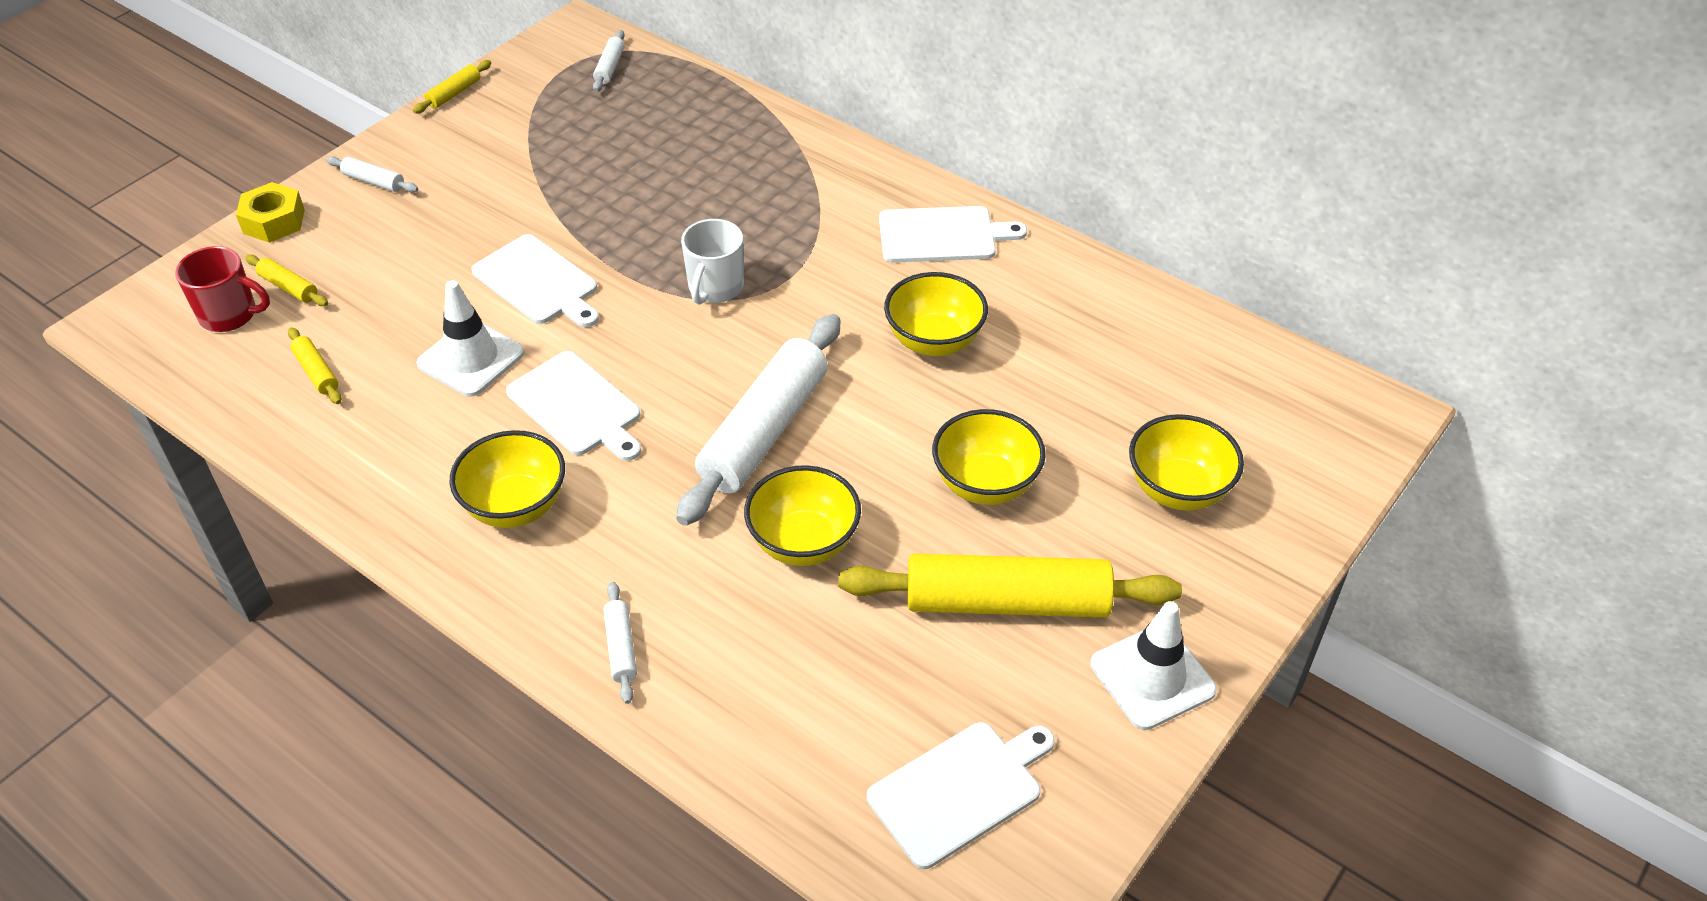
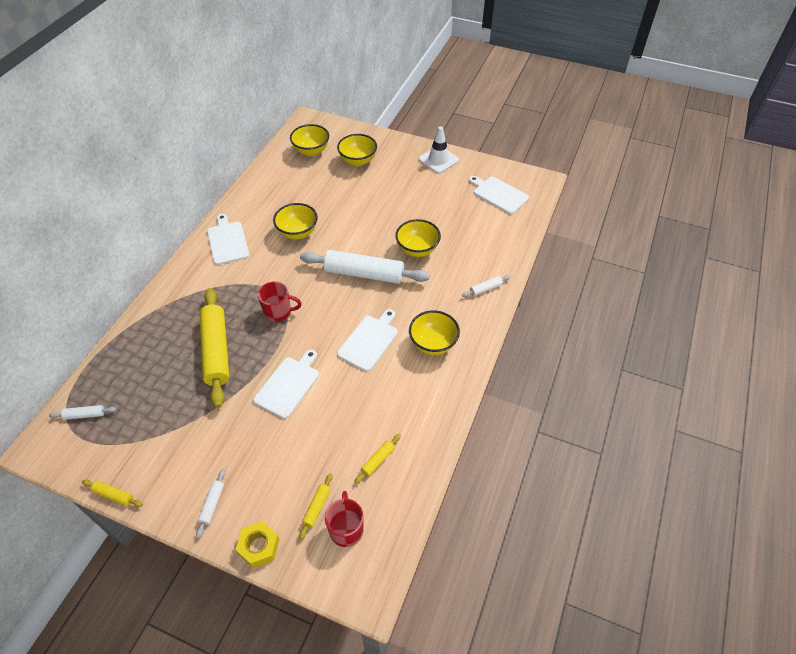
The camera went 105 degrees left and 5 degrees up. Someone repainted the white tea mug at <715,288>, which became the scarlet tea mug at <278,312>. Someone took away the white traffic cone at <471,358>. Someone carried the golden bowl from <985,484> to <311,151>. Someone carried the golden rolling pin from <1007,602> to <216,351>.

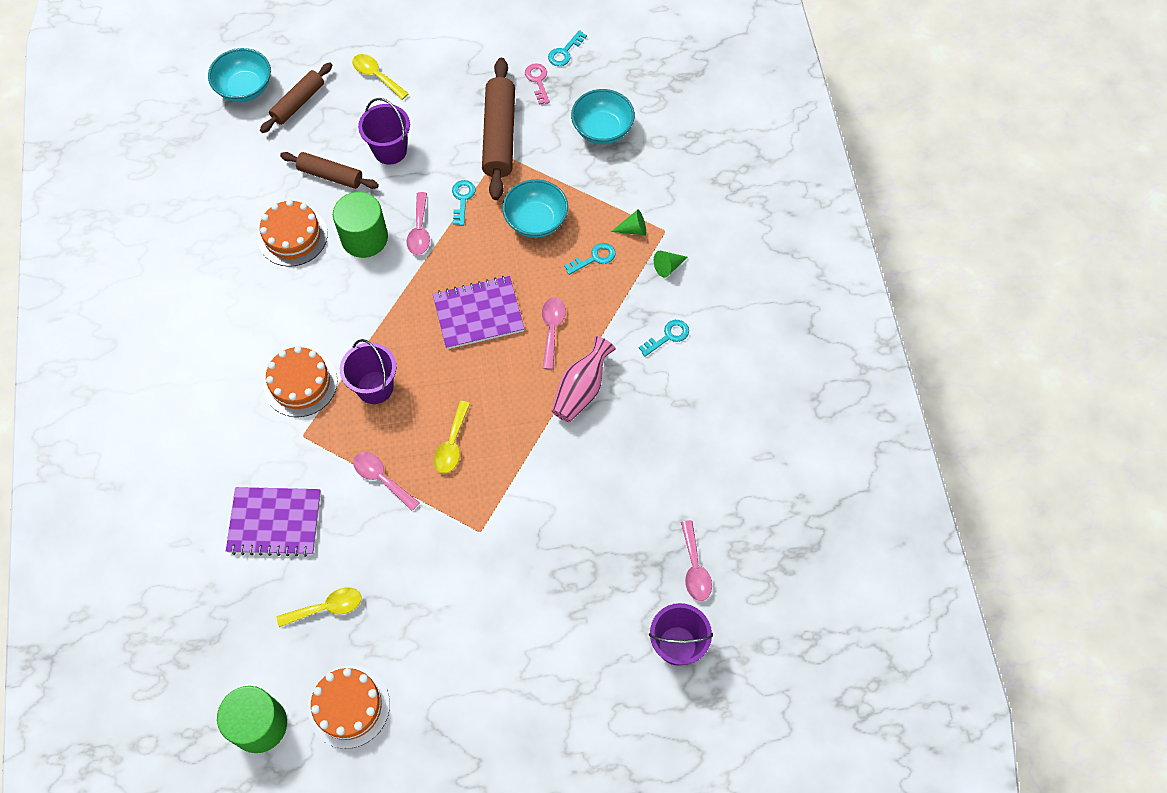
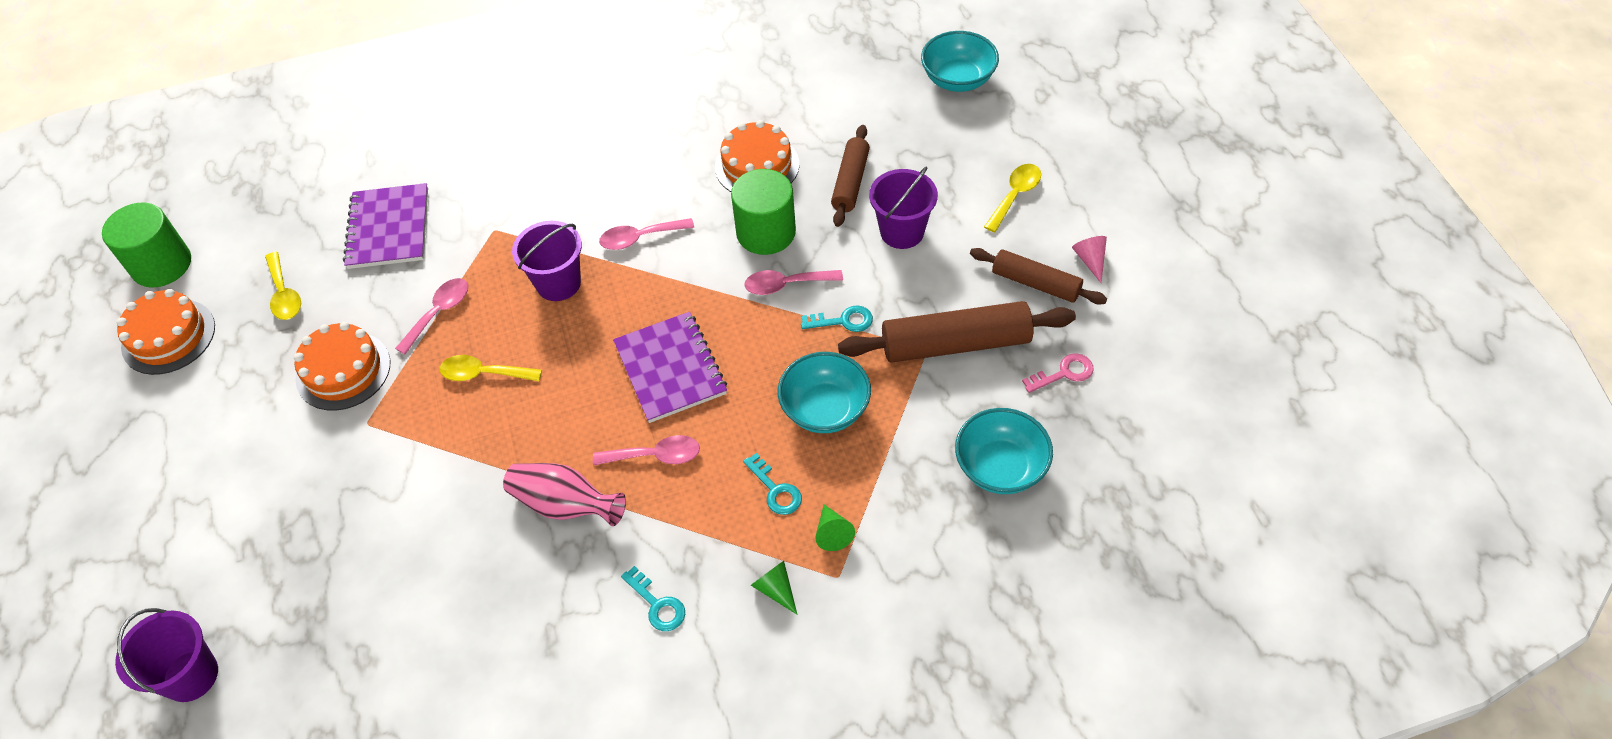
The camera went 85 degrees right and 10 degrees down. Someone took away the aqua key at <565,52>. Someone carried the dark brown rolling pin from <298,103> to <1035,283>. Someone carried the orange-coloured gateau from <300,383> to <343,371>. Someone carried the rose-pink spoon from <694,568> to <640,238>. Someone put down the rose-pink cone shape at <1090,260>.

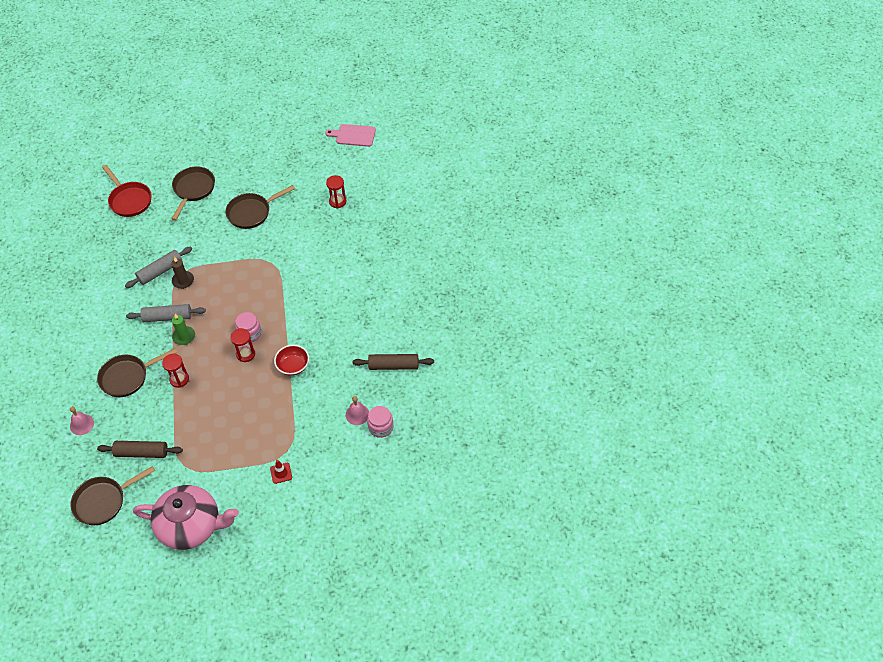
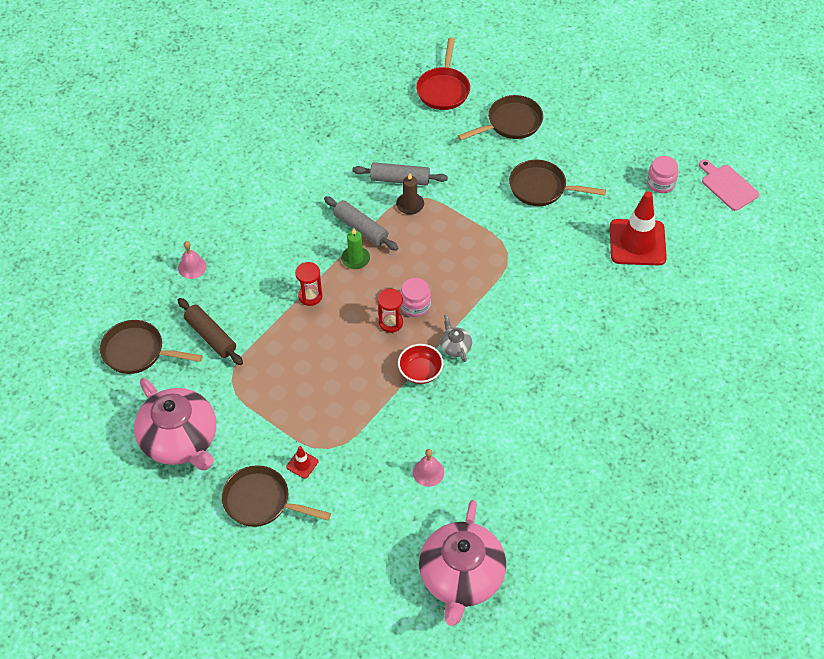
The camera went 45 degrees right and 0 degrees up. Someone swapped the scarlet sandglass at <337,201> for the scarlet traffic cone at <637,242>. Someone carried the dark brown skillet from <127,377> to <261,501>. Someone took away the dark brown rolling pin at <393,366>. Someone carried the rose-pink jam jar from <381,427> to <660,183>. Someone put down the gray china teapot at <455,346>. Someone put down the rose-pink china teapot at <461,577>.

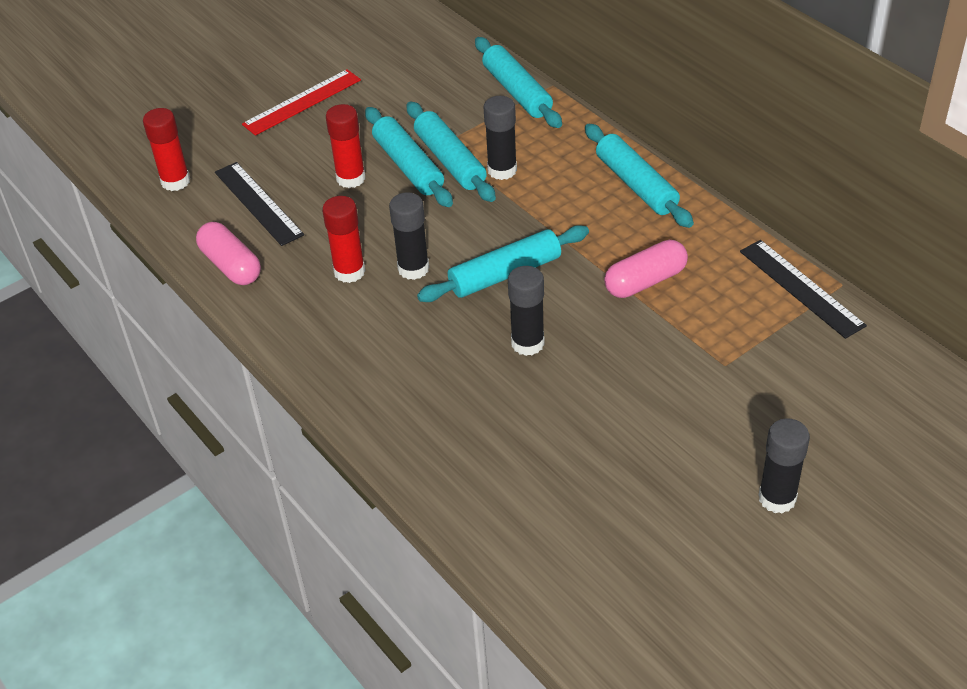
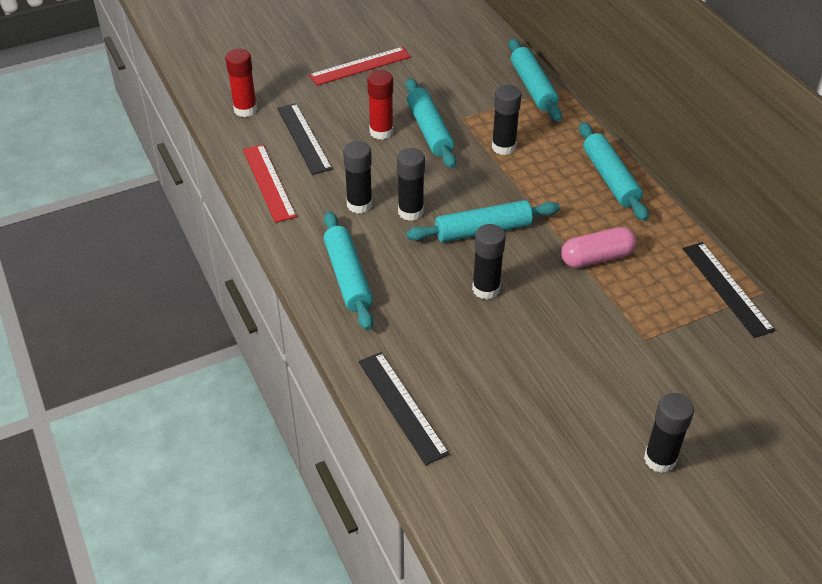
The camera went 10 degrees right and 0 degrees up. Someone carried the aqua rolling pin from <450,161> to <347,277>. Someone repainted the scarlet glue at <349,271>, which became the jet-black glue at <359,204>. Someone swapped the rose-pink capsule at <231,265> for the scarlet measuring stick at <269,182>. Someone put down the jet-black measuring stick at <402,406>.

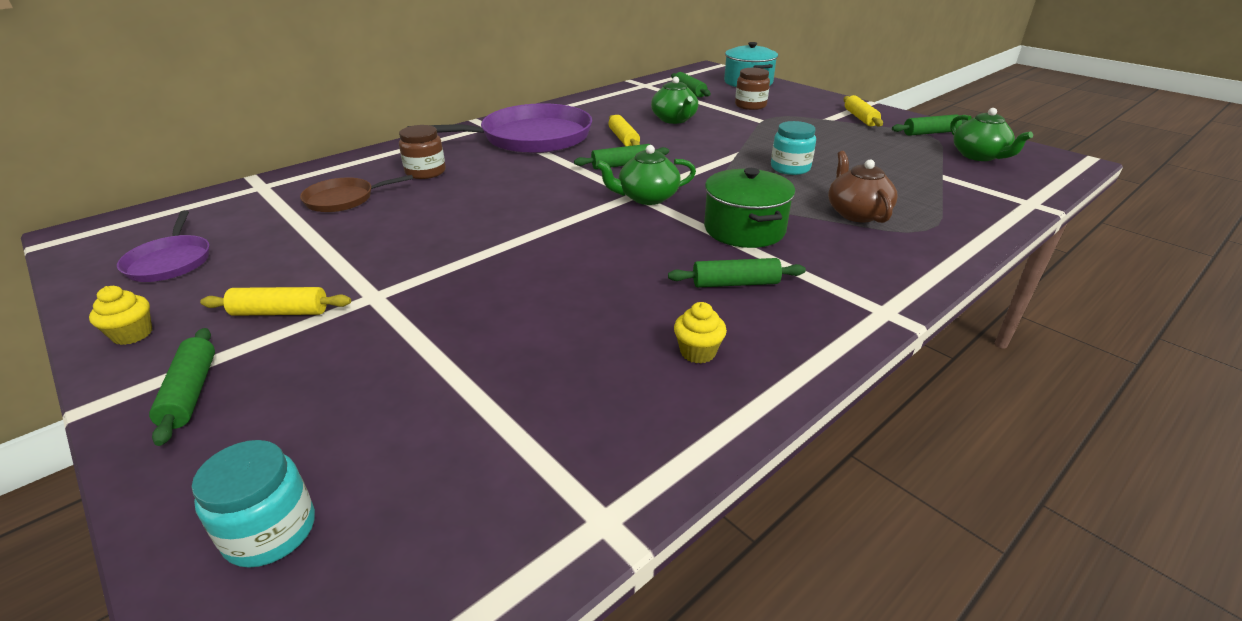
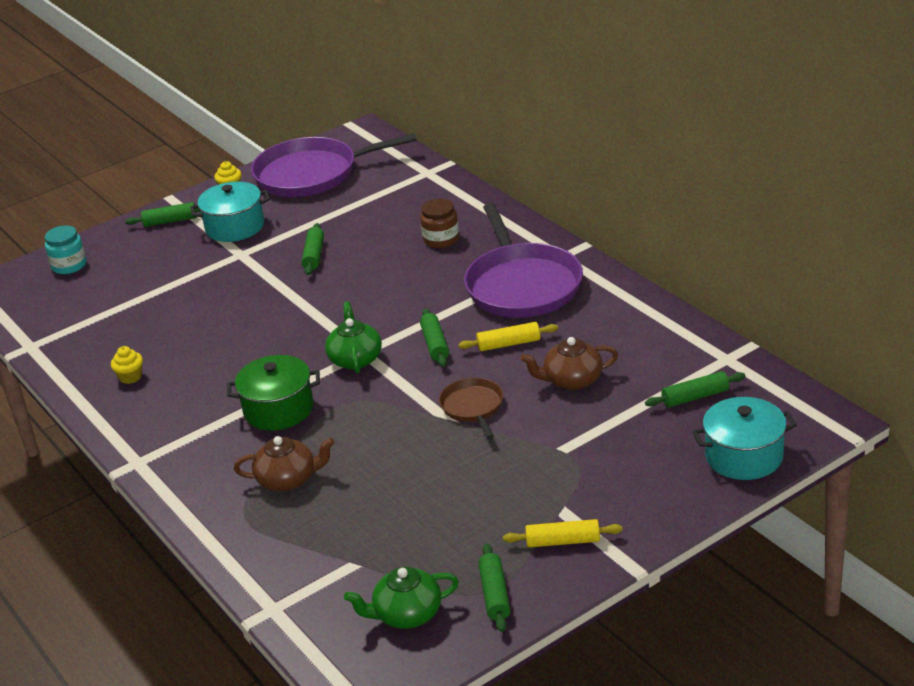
The camera went 100 degrees right and 0 degrees up. Someone took away the dark brown jam jar at <750,105>. Someone repainted the green china teapot at <674,119>, which became the dark brown china teapot at <572,380>. Someone took away the aqua jam jar at <790,168>. Someone carried the dark brown skillet from <343,199> to <473,407>. Someone scaled the purple skillet at <170,261> by 2.02. Someone carried the green rolling pin from <735,283> to <314,255>. Someone swapped the golden rolling pin at <280,312> for the aqua pot at <235,227>.

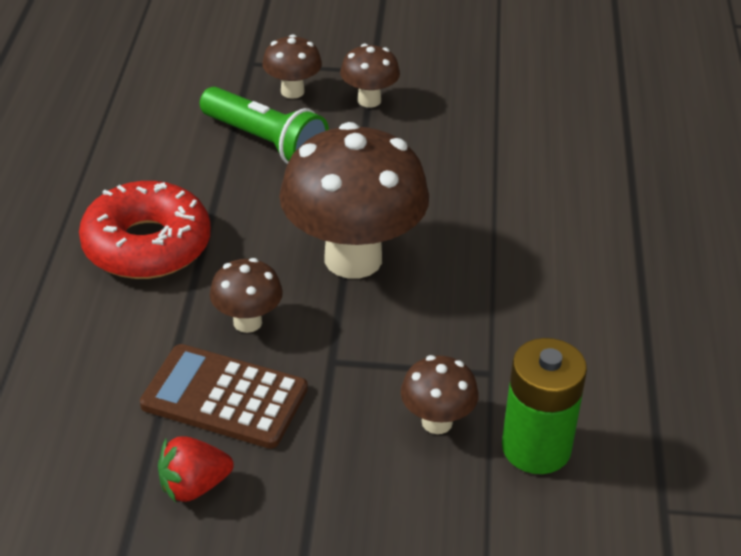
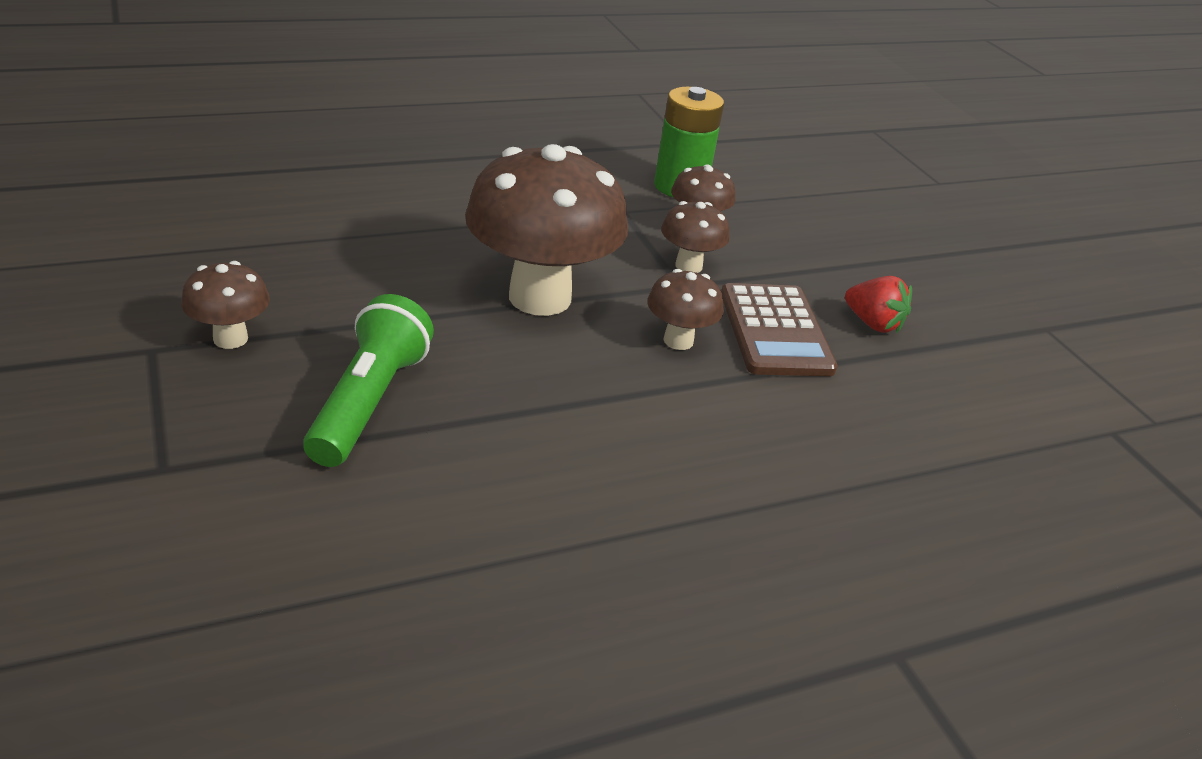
The camera went 120 degrees left and 5 degrees down. Someone carried the dark brown toadstool from <292,91> to <688,266>. Someone took away the scarlet doughnut at <147,245>.

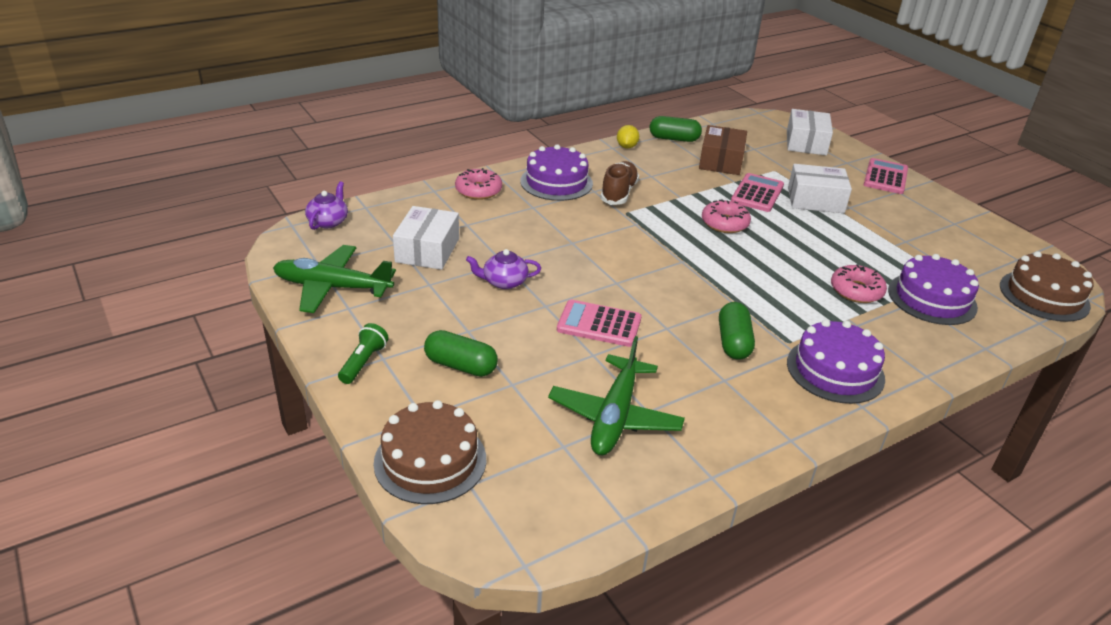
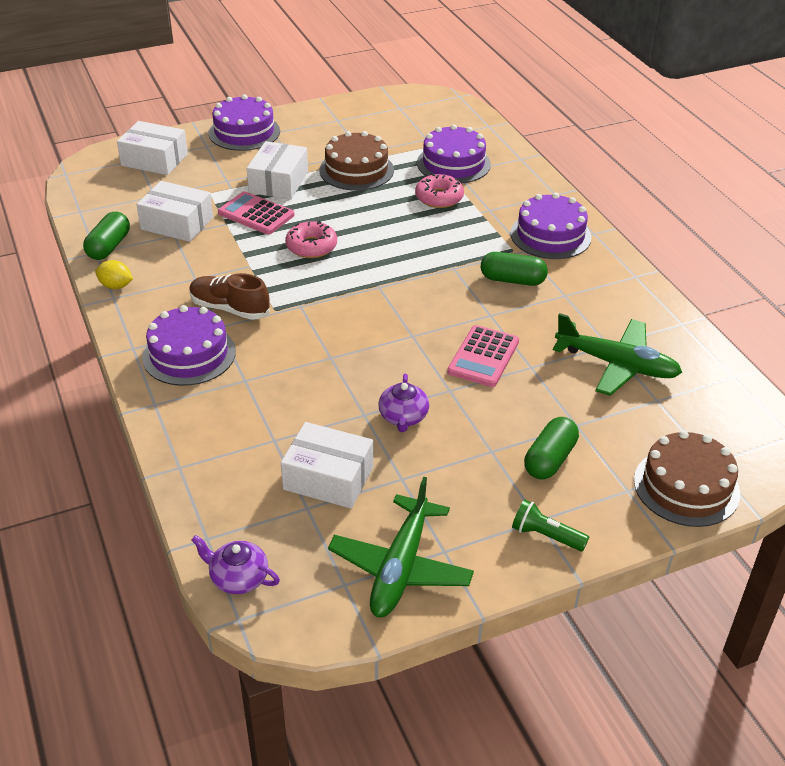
The camera went 80 degrees left and 5 degrees up. Someone repainted the dark brown parcel at <721,161>, which became the white parcel at <177,223>. Someone swapped the rose-pink adding machine at <885,177> for the purple gateau at <244,132>. Someone took away the rose-pink doughnut at <478,190>. Someone carried the dark brown gateau from <1044,295> to <356,170>.

